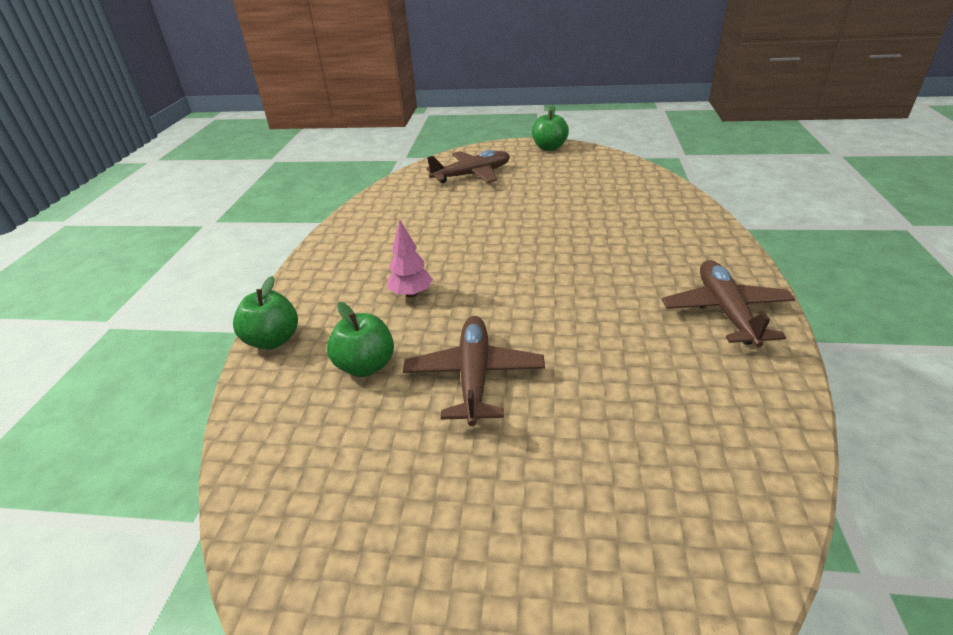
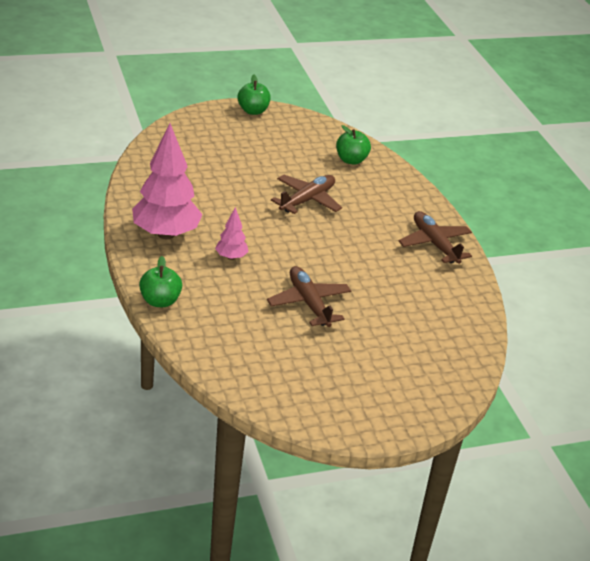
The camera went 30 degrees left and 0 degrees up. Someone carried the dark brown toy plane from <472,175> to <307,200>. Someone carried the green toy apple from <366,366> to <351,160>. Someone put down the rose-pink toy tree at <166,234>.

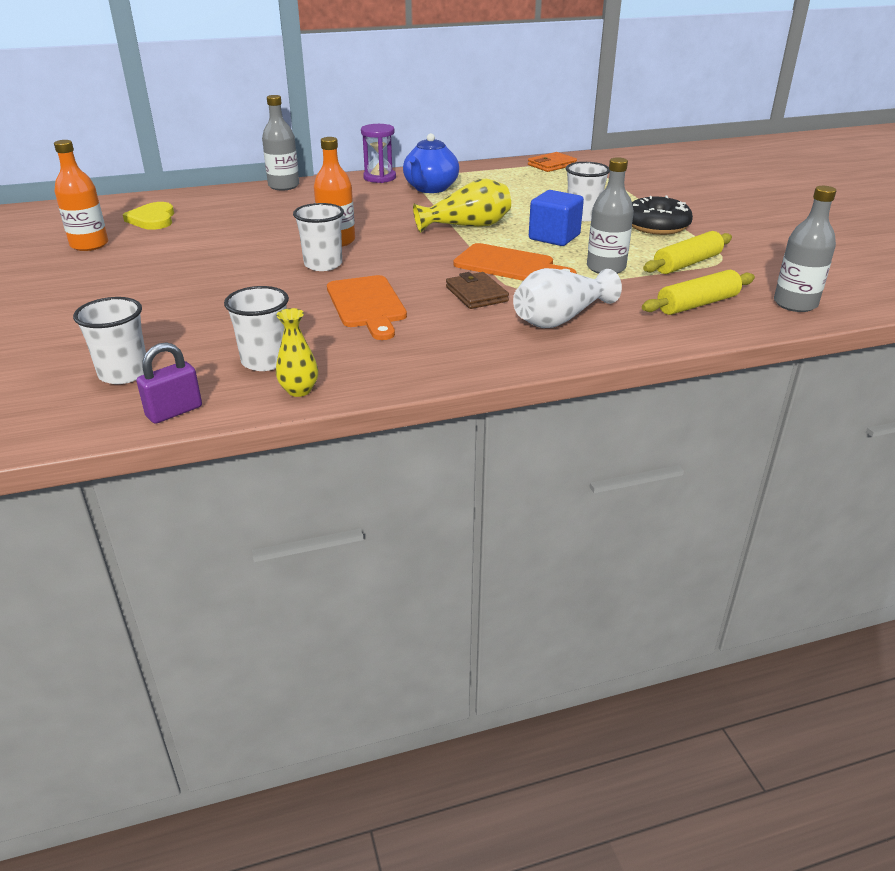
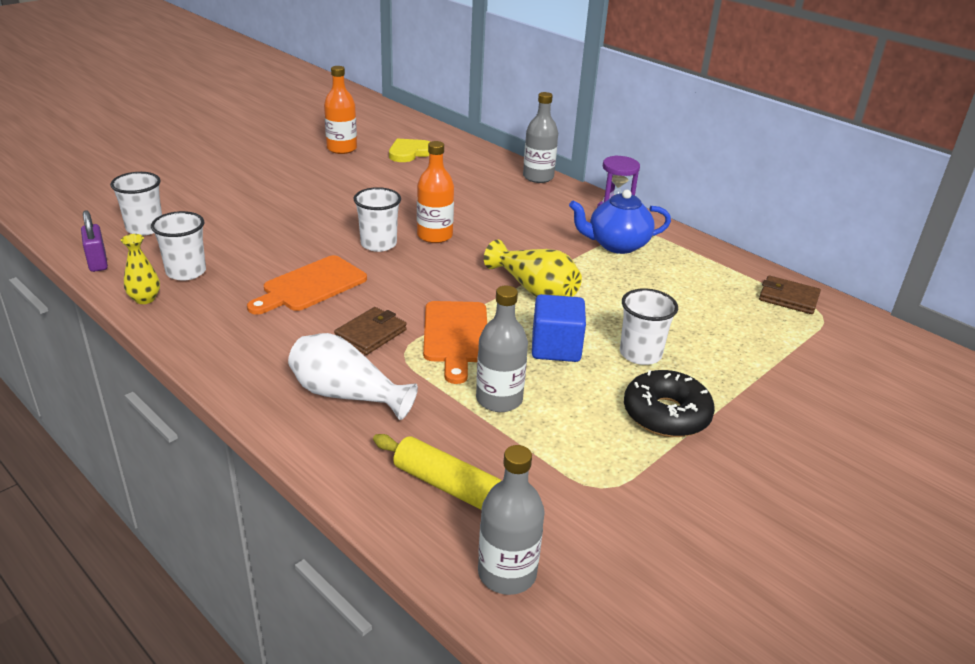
The camera went 60 degrees right and 0 degrees up. Someone repainted the orange-coloured wallet at <551,165>, which became the dark brown wallet at <788,298>. Someone took away the golden rolling pin at <687,264>. Someone rotated the purple lock at <174,411> by 45 degrees clockwise.

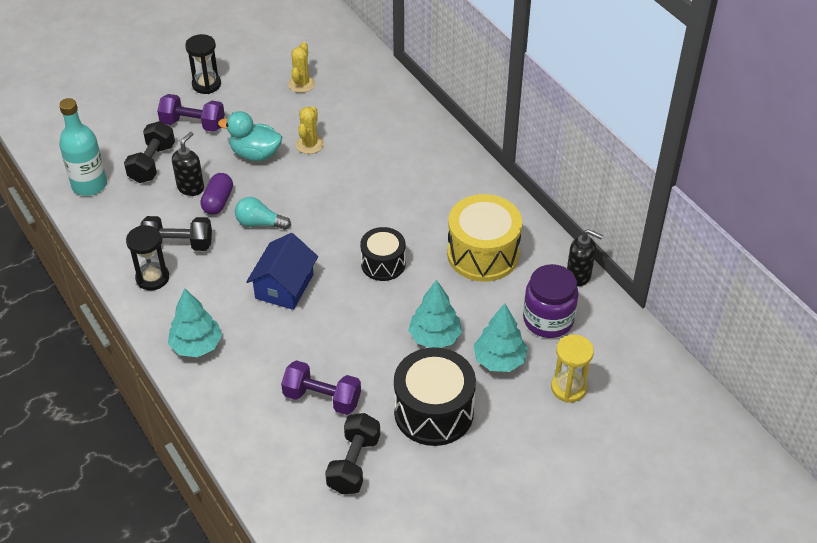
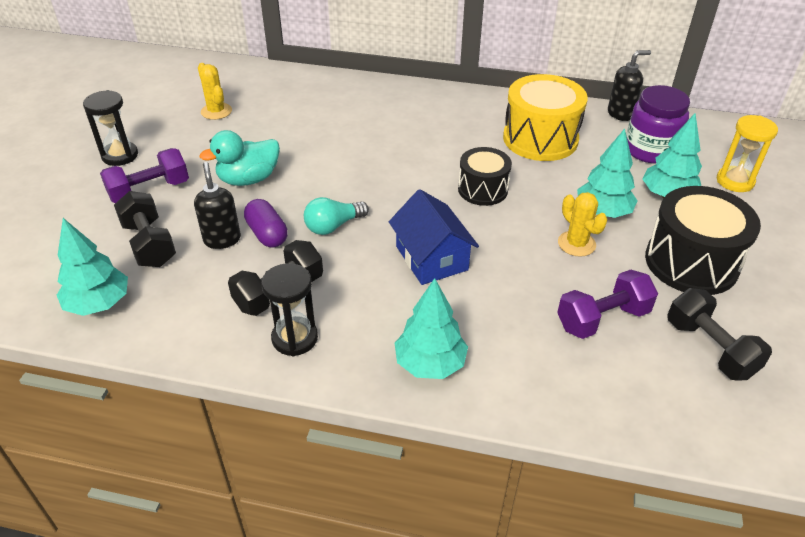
The camera went 45 degrees left and 5 degrees down. Someone swapped the aqua bottle at <89,185> for the aqua toy tree at <99,304>. Someone carried the golden saguaro cactus from <309,144> to <576,244>.

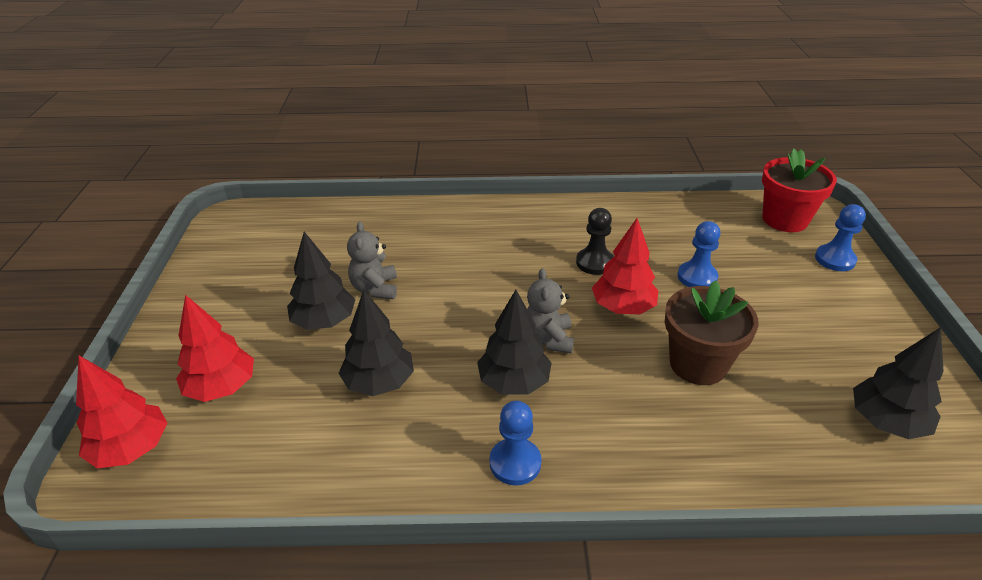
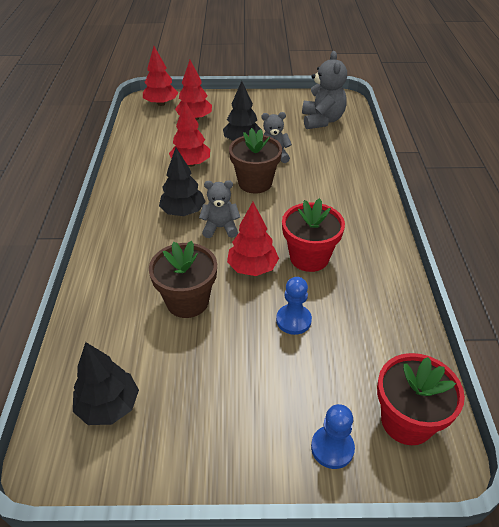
The camera went 90 degrees right and 5 degrees up. Someone swapped the jet-black game pawn at <595,263> for the scarlet plant pot at <309,257>. Someone repainted the jet-black toy tree at <379,382>, which became the scarlet toy tree at <191,164>. Someone took away the royal blue game pawn at <515,463>. Someone put down the gray stuffed bear at <322,120>. Someone put down the dark brown plant pot at <255,183>.

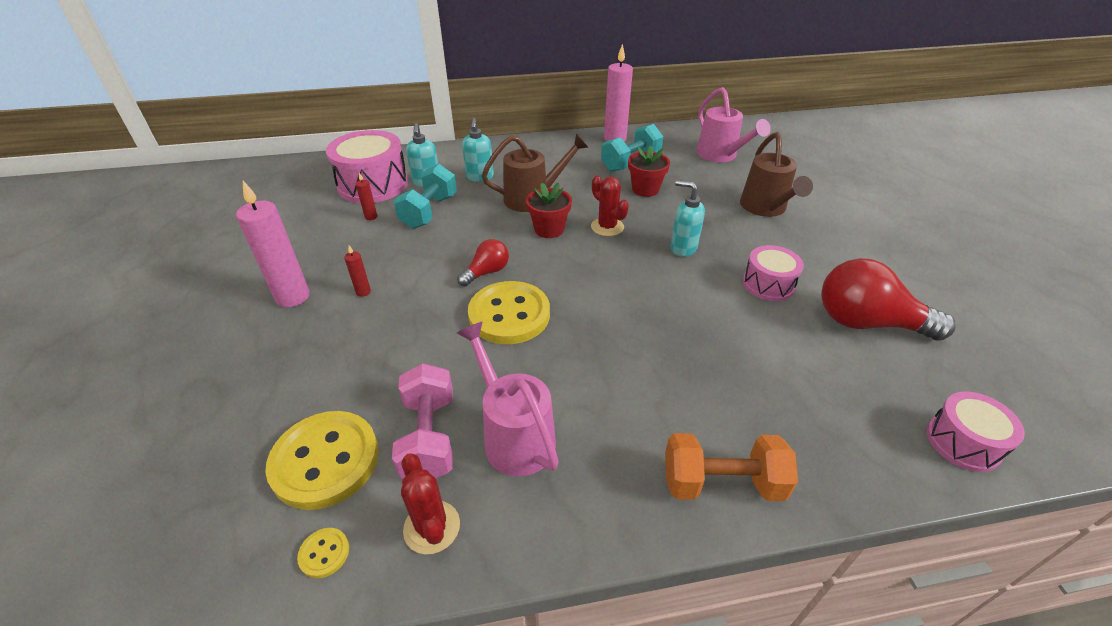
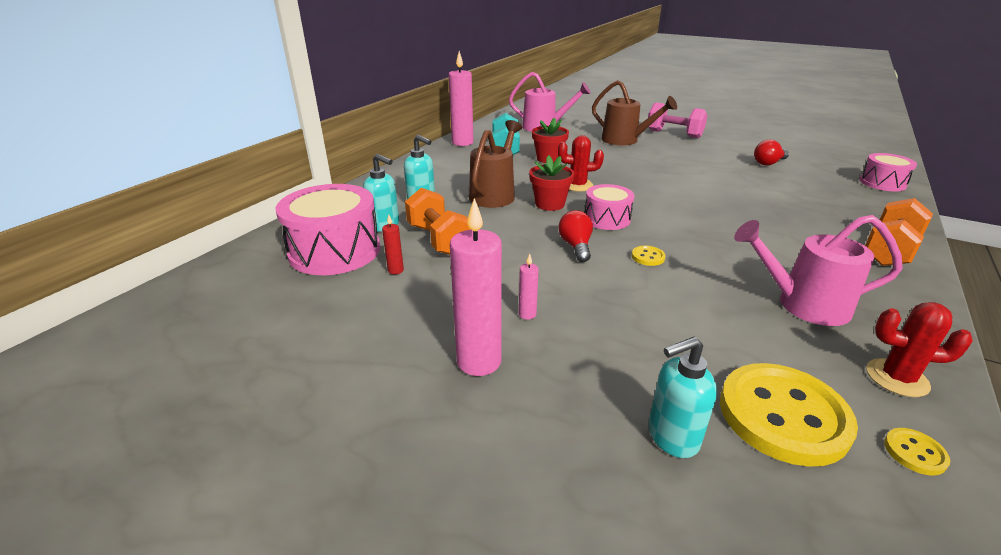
The camera went 50 degrees left and 10 degrees down. Someone repainted the aqua hand weight at <429,212>, which became the orange-coloured hand weight at <439,240>. Someone carried the aqua pump bottle from <682,248> to <672,437>. Someone carried the rose-pink drum from <768,284> to <607,219>. Someone repainted the scarlet candle at <363,292>, which became the rose-pink candle at <527,314>. Someone scaled the scarlet light bulb at <867,323> by 0.53. Someone scaled the golden button at <509,315> by 0.41. Someone carried the rose-pink hand weight from <429,437> to <674,134>.

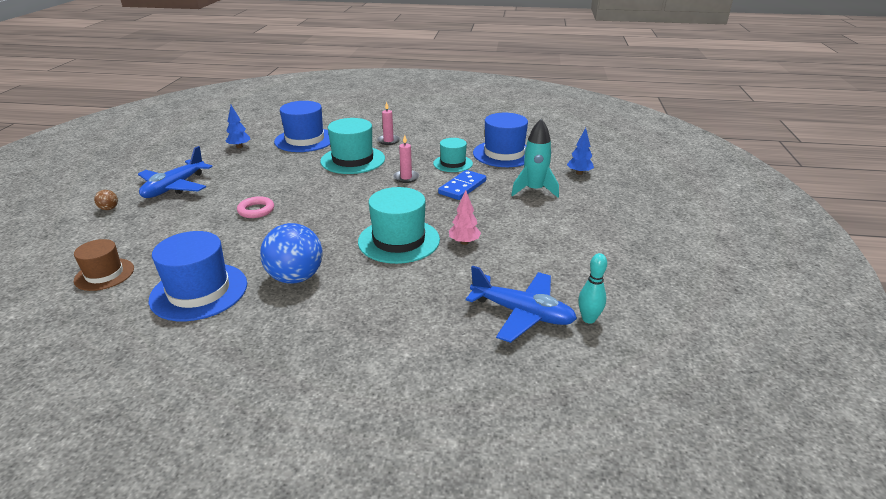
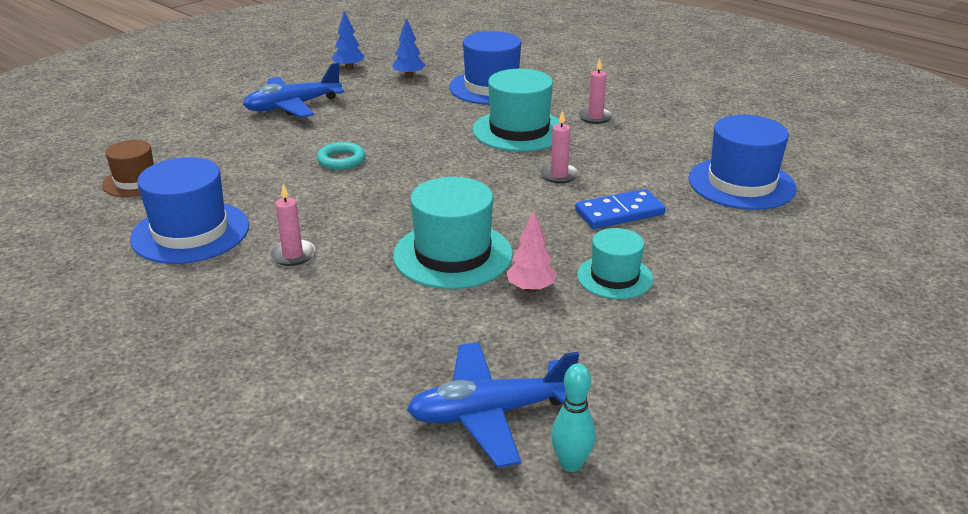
The camera went 35 degrees right and 0 degrees up. Someone took away the aqua spaceship at <534,190>. Someone carried the royal blue toy tree from <579,173> to <349,68>. Someone carried the aqua top hat from <453,163> to <614,277>. Someone took away the dark brown ball at <109,208>. Someone repainted the rose-pink ring at <256,210>, which became the aqua ring at <341,160>. Someone swapped the royal blue ball at <295,277> for the rose-pink candle at <293,255>. Someone rotated the royal blue toy plane at <522,313> by 105 degrees clockwise.

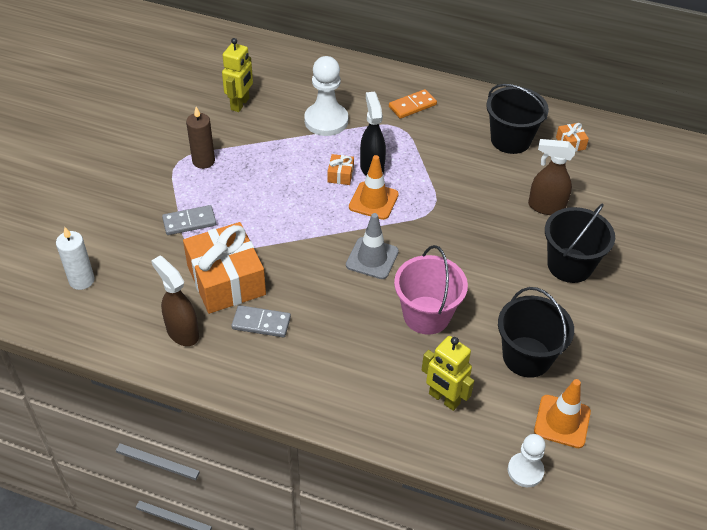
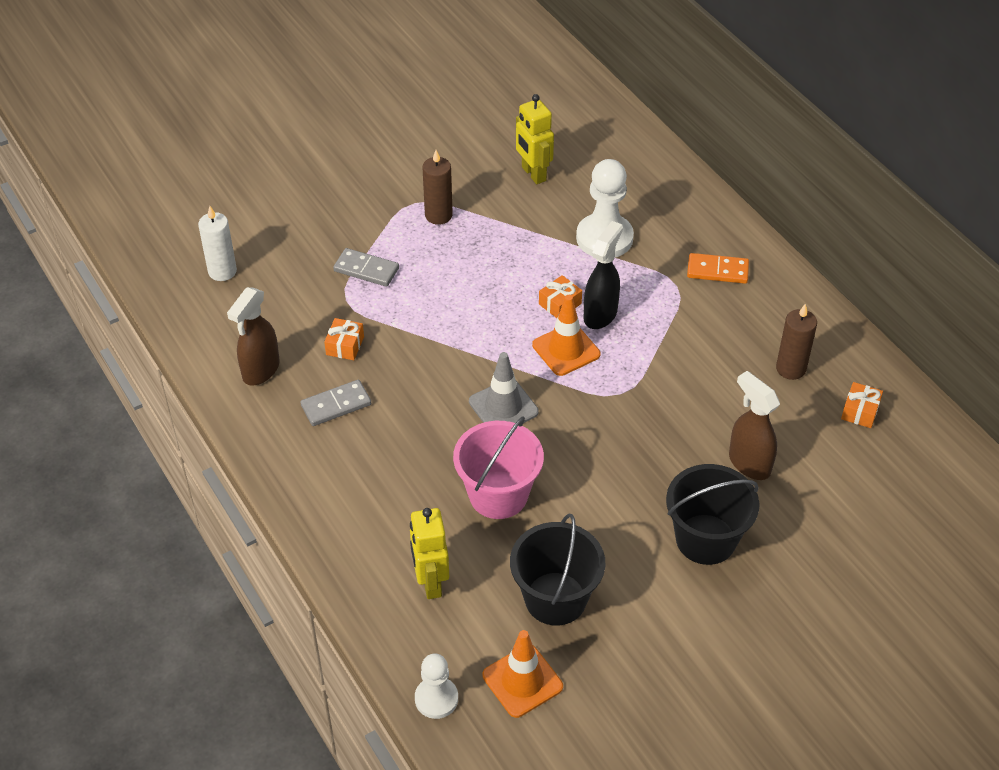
The camera went 40 degrees right and 0 degrees up. Someone rotated the golden toy robot at <240,104> by 90 degrees clockwise. Someone swapped the jet-black bucket at <510,140> for the dark brown candle at <791,368>. Someone scaled the orange-coloured wrapped gift at <226,280> by 0.42. Someone rotated the dark brown spray cleaner at <182,332> by 150 degrees counterclockwise. Someone rotated the gray domino tile at <261,323> by 75 degrees counterclockwise.

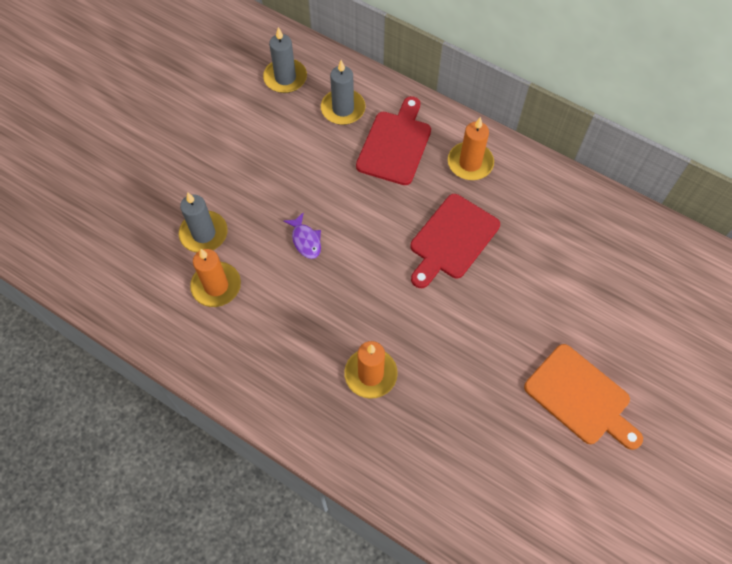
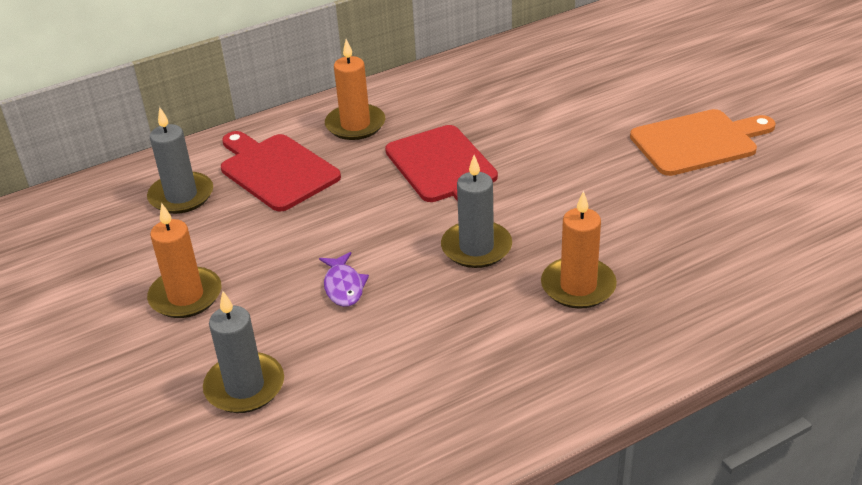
The camera went 60 degrees left and 25 degrees down. Someone carried the gray candle from <285,78> to <476,247>. Someone rotated the purple fish figure at <305,240> by 75 degrees clockwise. Someone carried the orange-coloured candle from <216,286> to <186,296>.

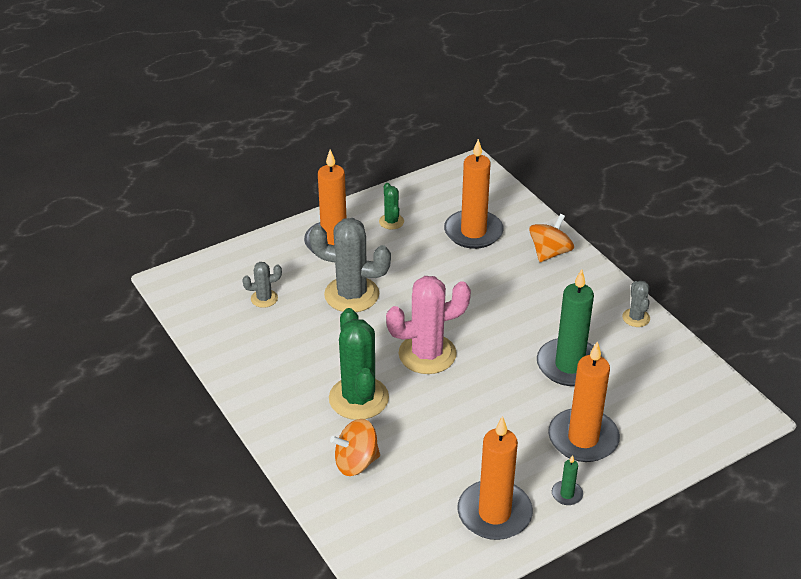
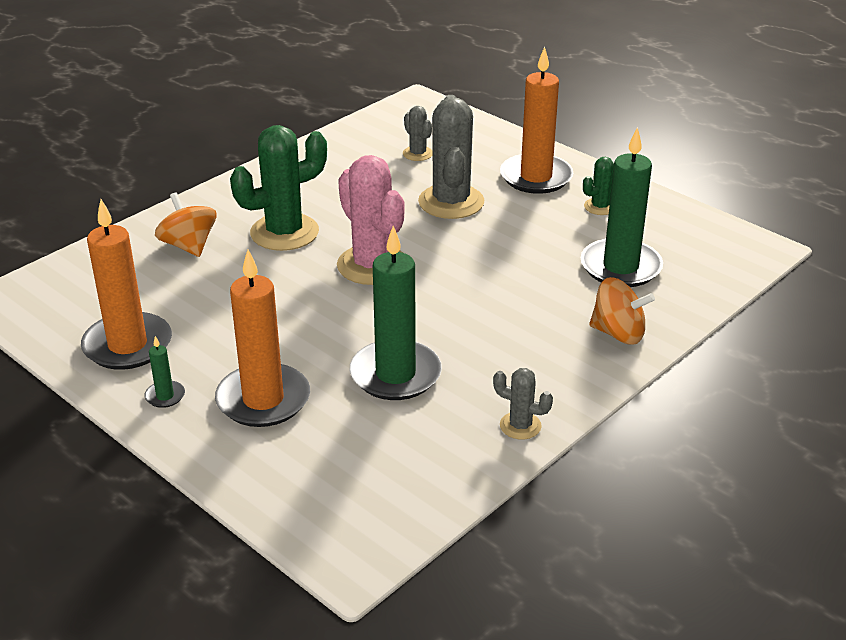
The camera went 75 degrees right and 5 degrees down. Someone repainted the orange-coloured candle at <473,232>, which became the green candle at <620,267>. Someone rotated the gray saguaro cactus at <636,318> by 45 degrees clockwise.

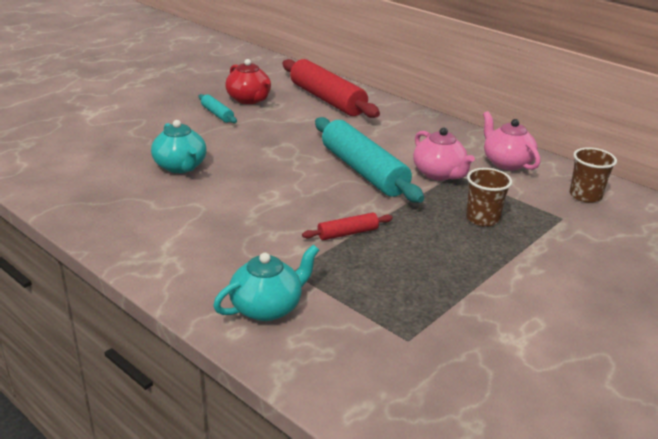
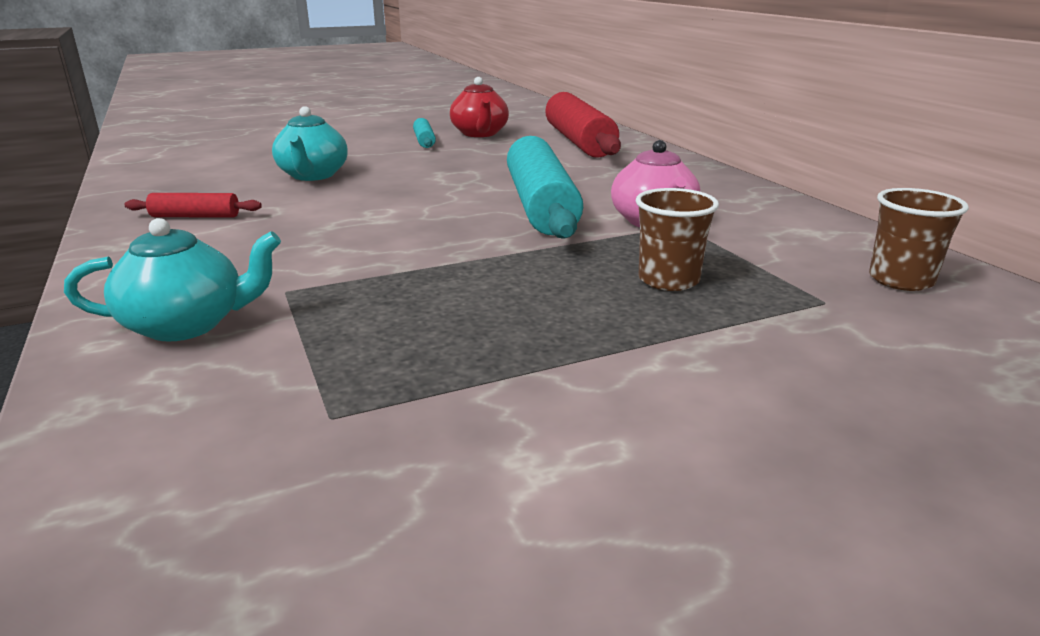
The camera went 25 degrees right and 5 degrees down. Someone took away the rose-pink china teapot at <506,162>. Someone carried the scarlet rolling pin from <347,233> to <195,216>.

